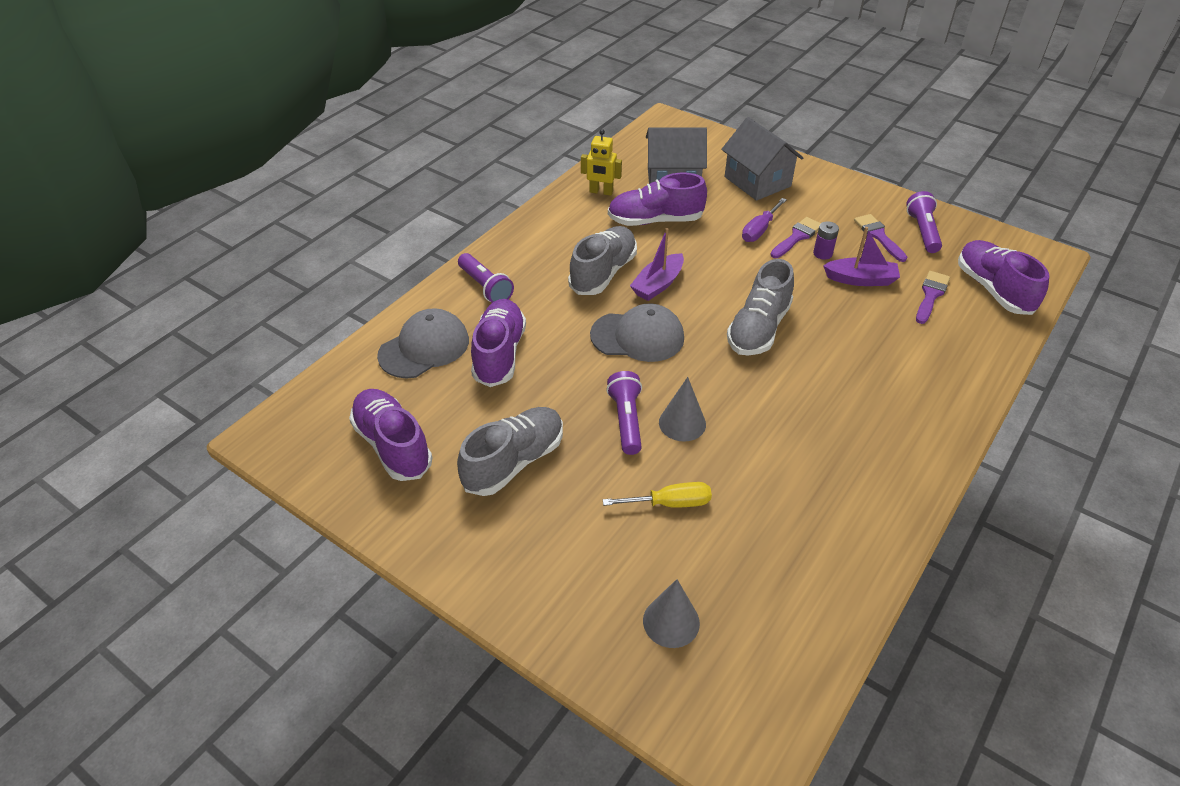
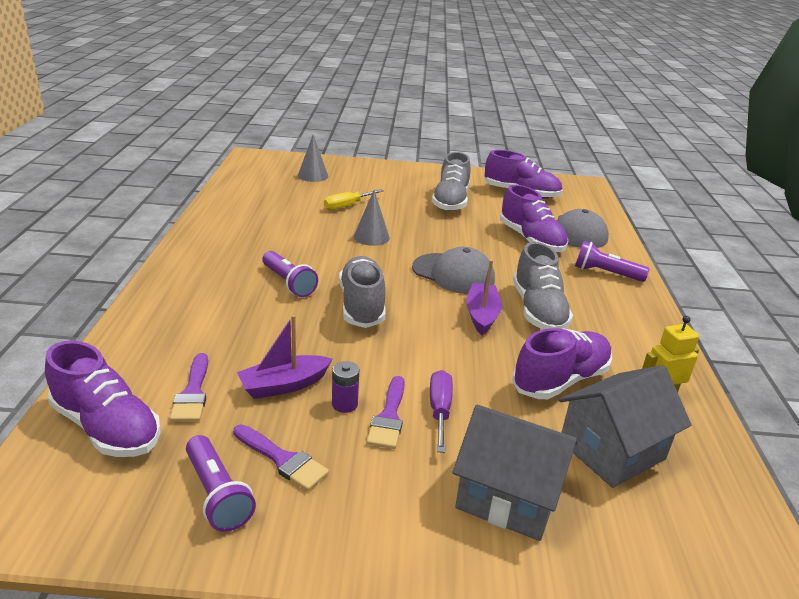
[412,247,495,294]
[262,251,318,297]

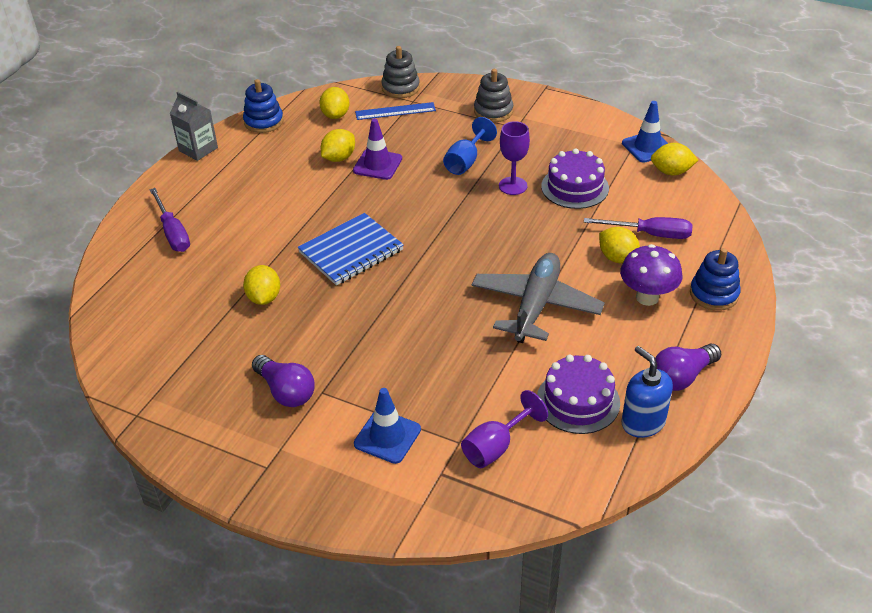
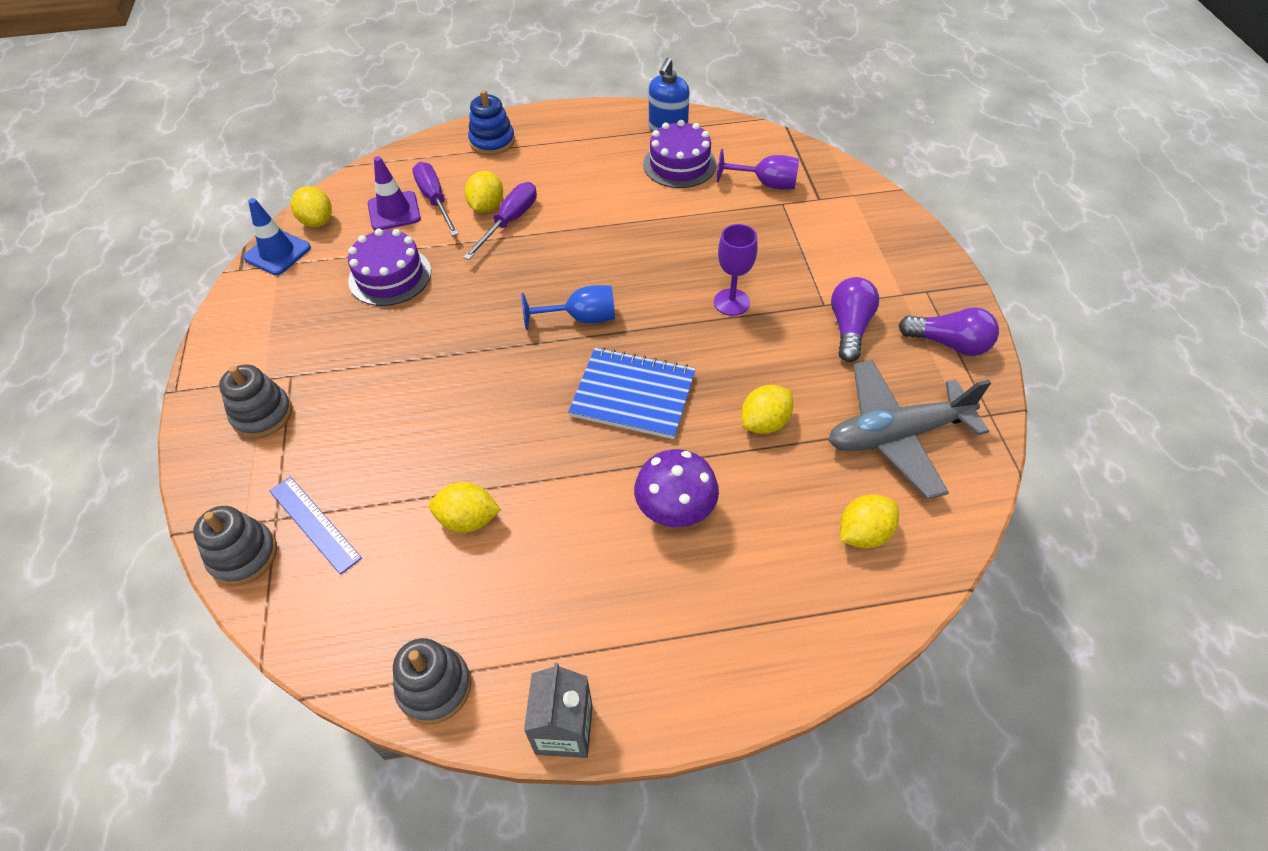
[463,182,537,260]
[393,638,471,724]
[840,494,899,549]
[368,156,421,230]
[354,388,421,464] (first image)
[522,285,615,330]
[828,360,991,499]
[714,224,757,316]
[634,449,719,527]
[898,307,999,356]

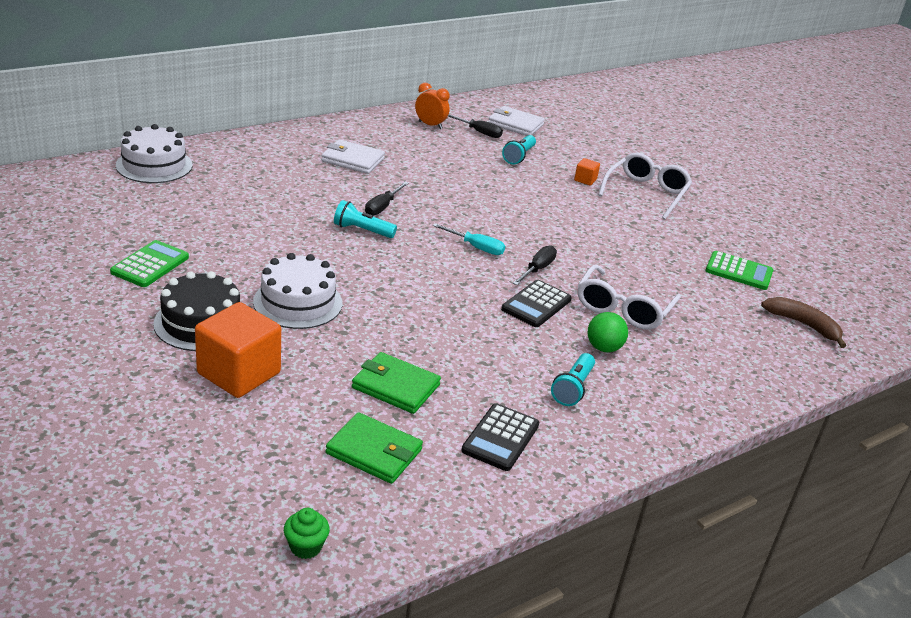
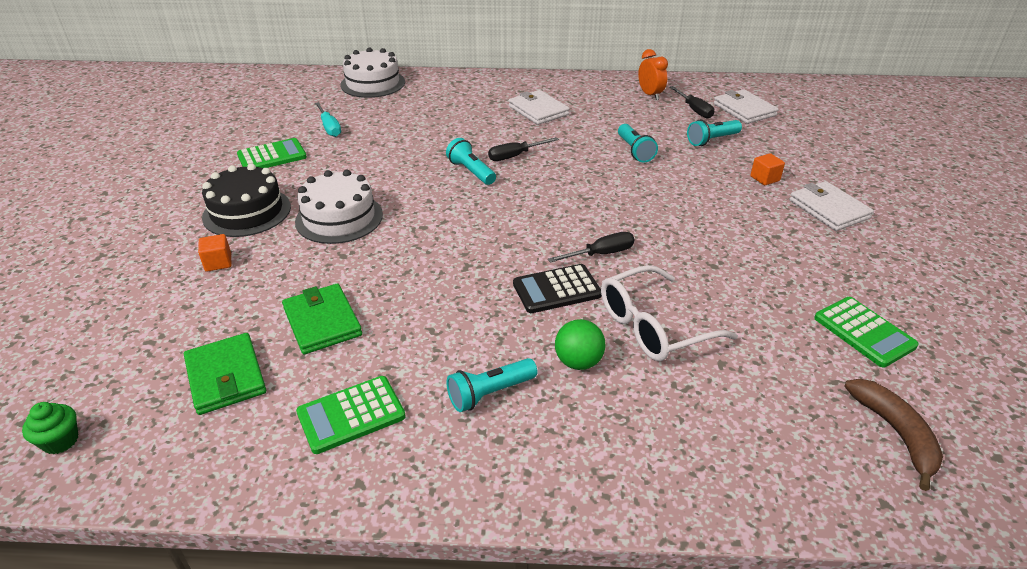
[198,234,231,272]
[315,102,341,137]
[296,376,406,454]
[789,181,874,231]
[618,124,658,163]

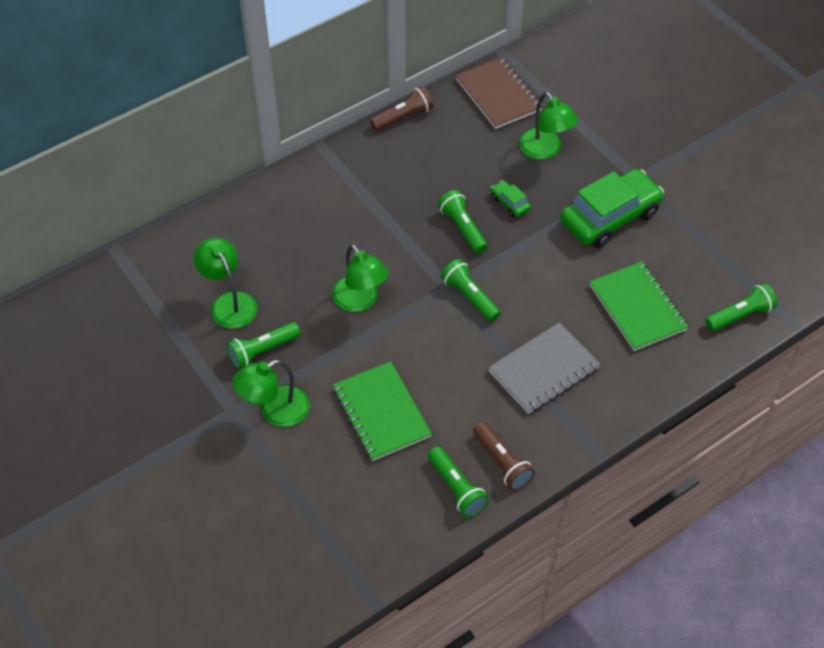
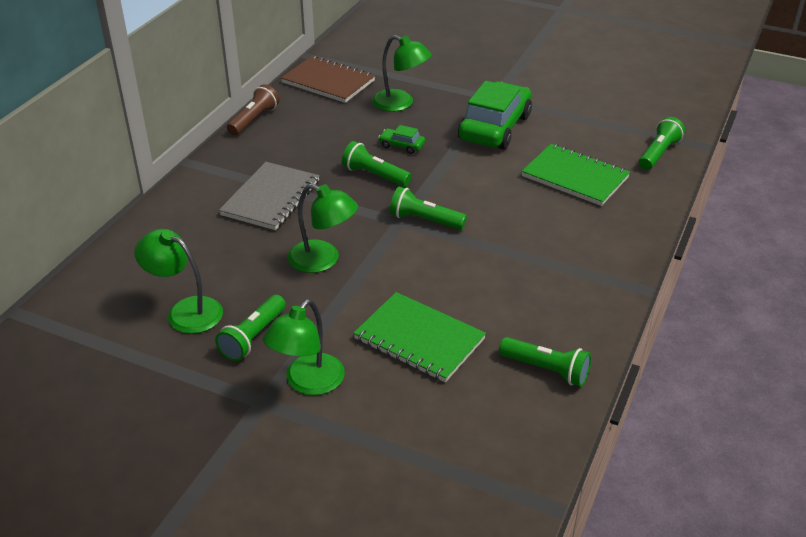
[473,422,535,490] (first image)
[219,162,320,230]

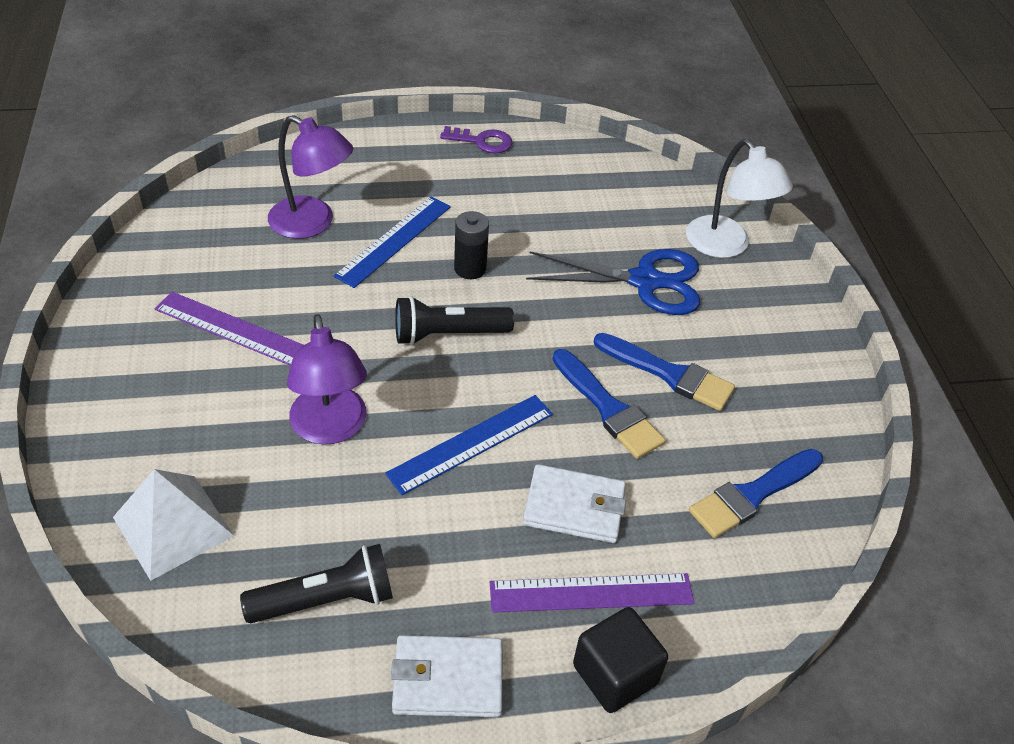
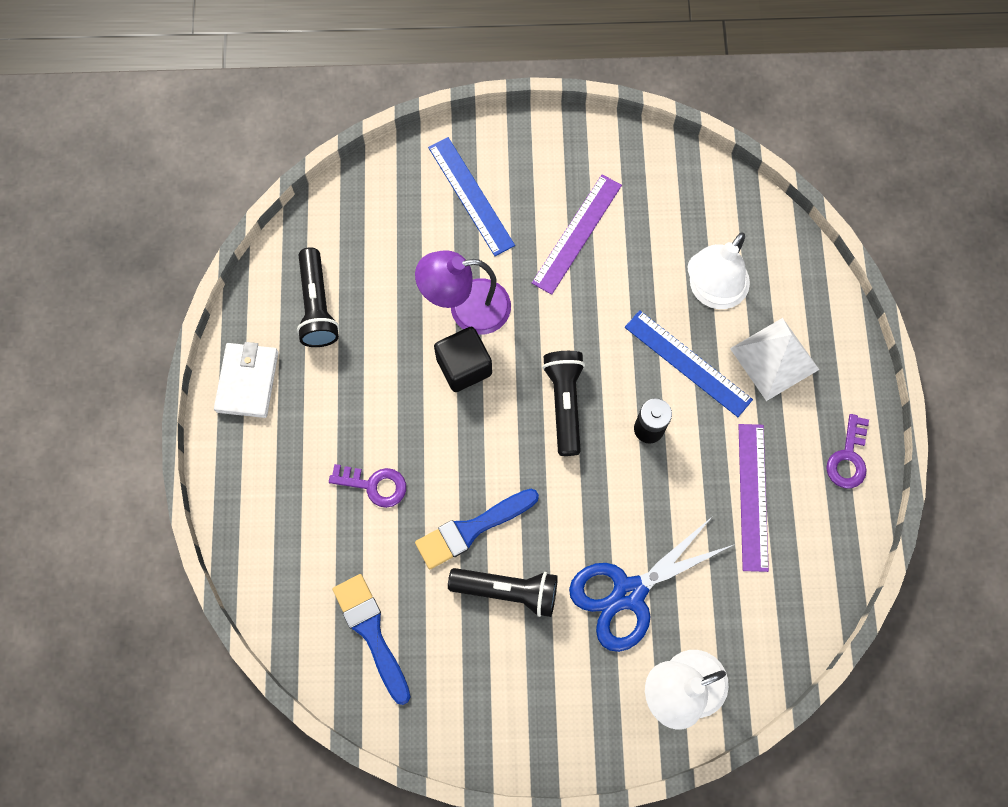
[730,318,819,401]
[688,232,750,309]
[428,137,515,256]
[738,424,769,572]
[329,464,406,508]
[569,516,735,652]
[434,327,492,392]
[448,568,558,617]

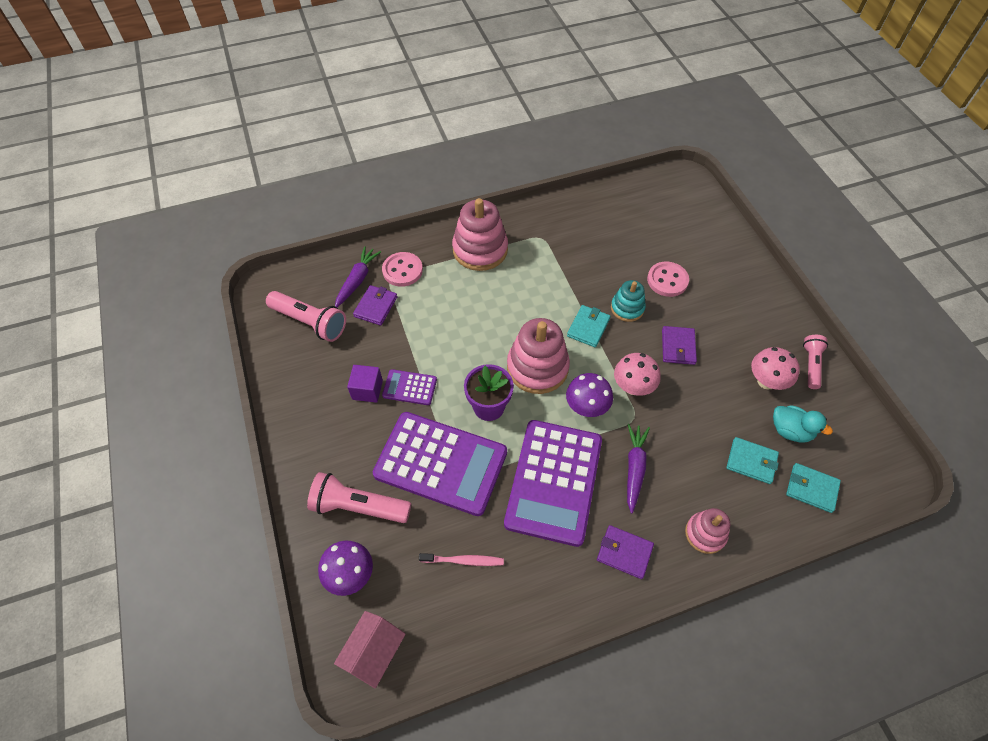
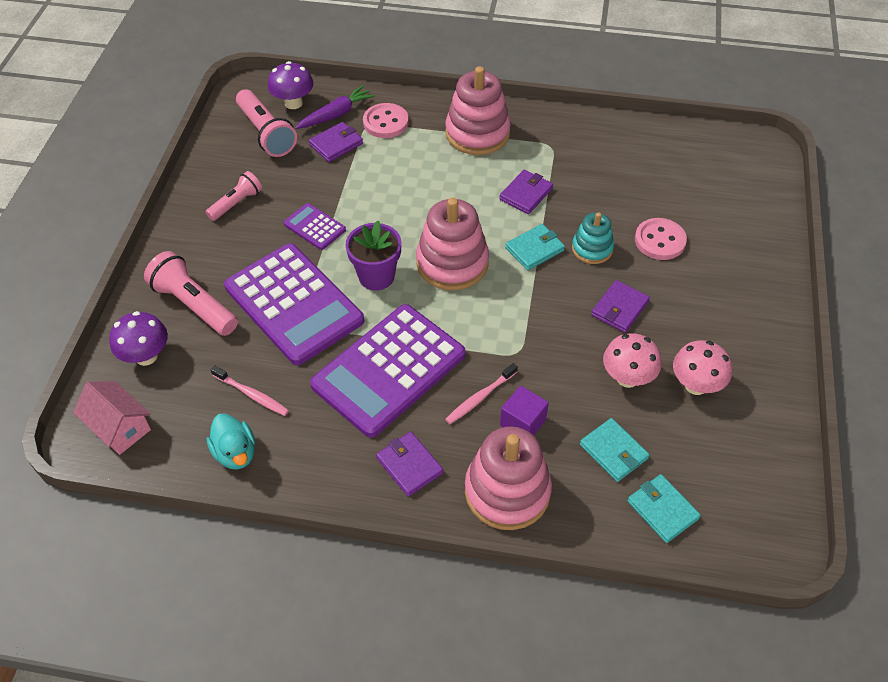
[73,381,151,455]
[500,386,549,435]
[268,61,313,109]
[603,333,662,388]
[445,363,518,424]
[465,426,552,530]
[207,414,255,470]
[206,171,262,221]
[499,170,553,214]

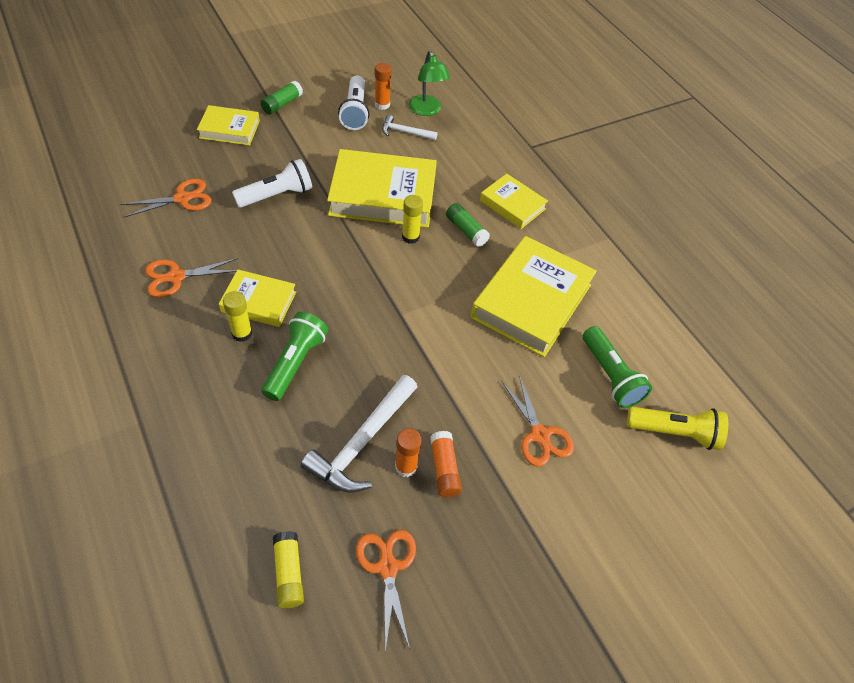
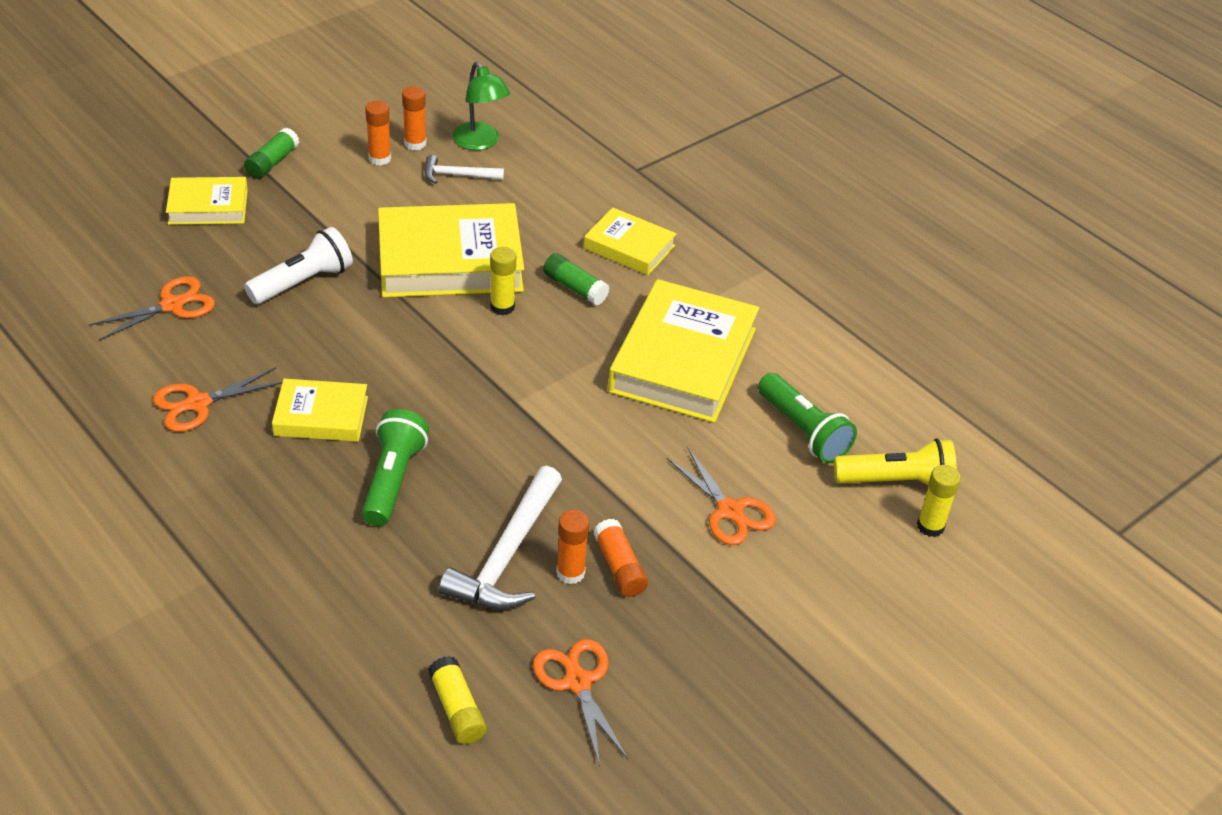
[917,465,961,537]
[365,101,391,166]

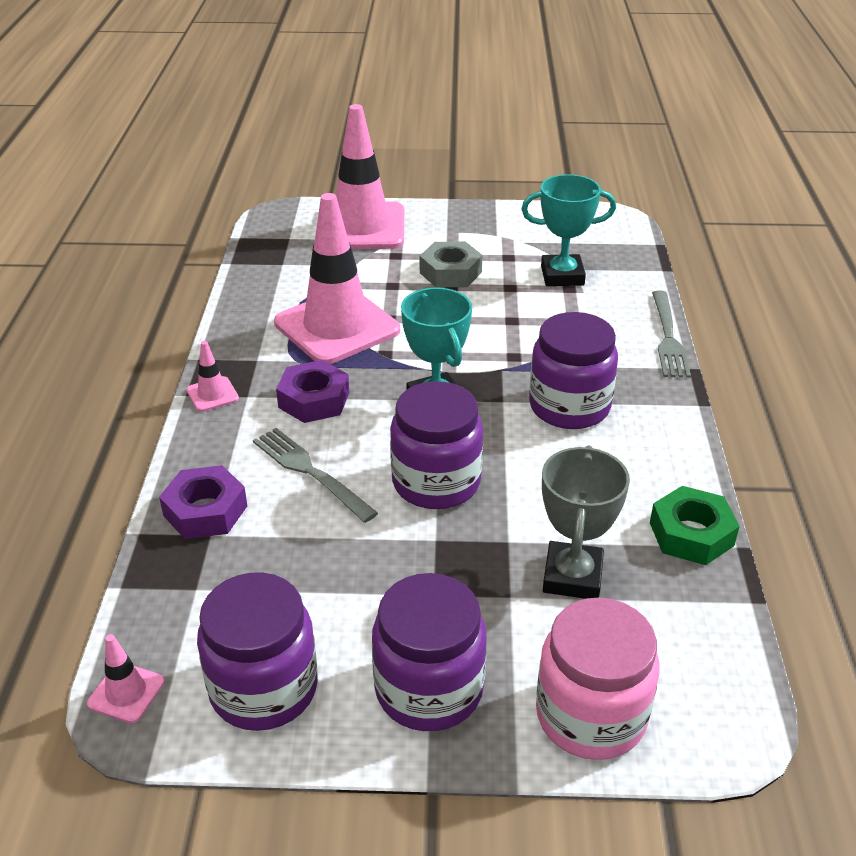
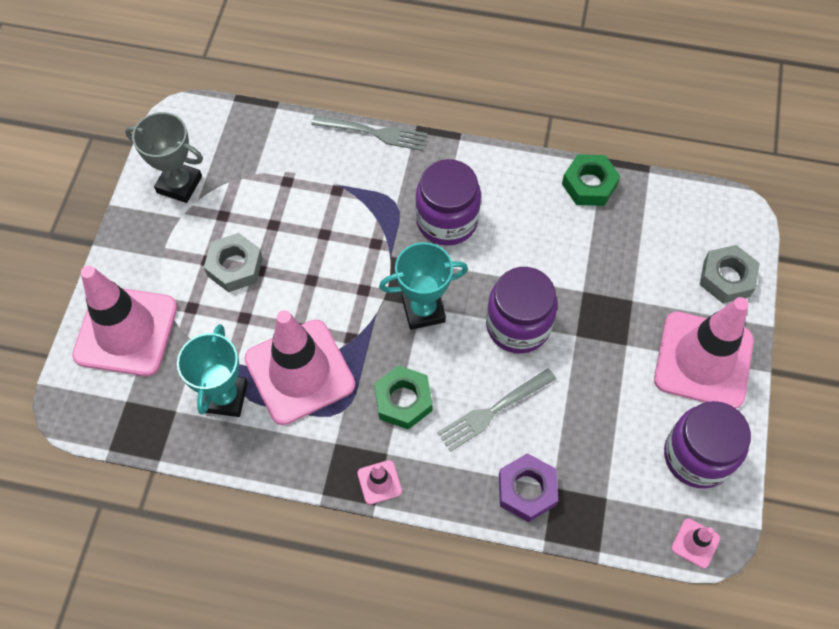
[374,365,433,430]
[654,297,754,408]
[177,324,248,417]
[700,245,760,303]
[125,112,203,203]

